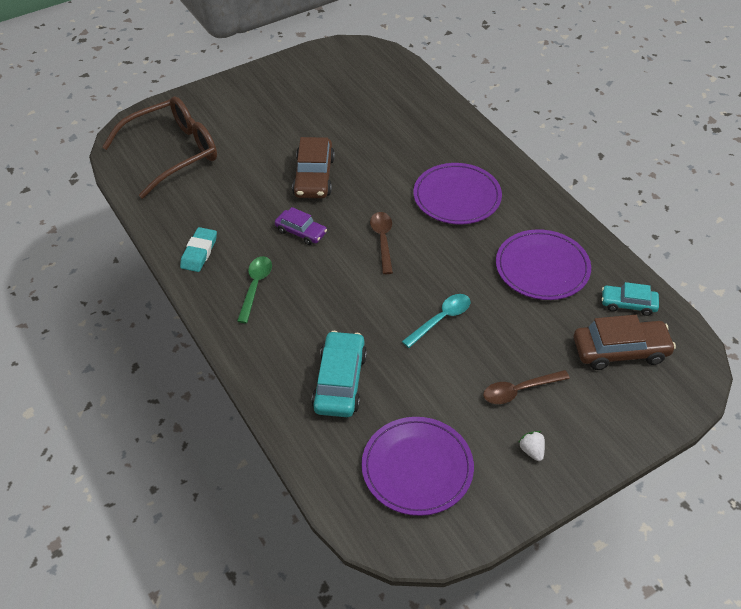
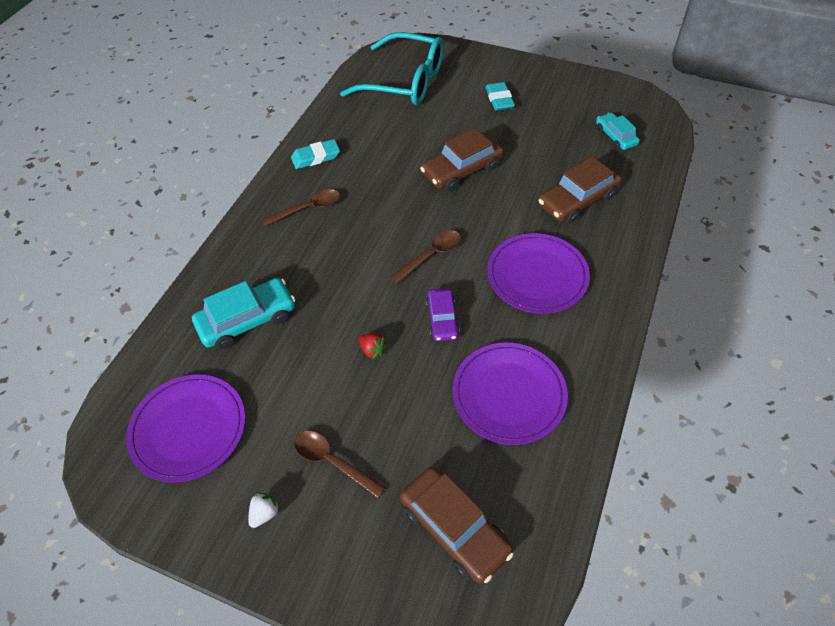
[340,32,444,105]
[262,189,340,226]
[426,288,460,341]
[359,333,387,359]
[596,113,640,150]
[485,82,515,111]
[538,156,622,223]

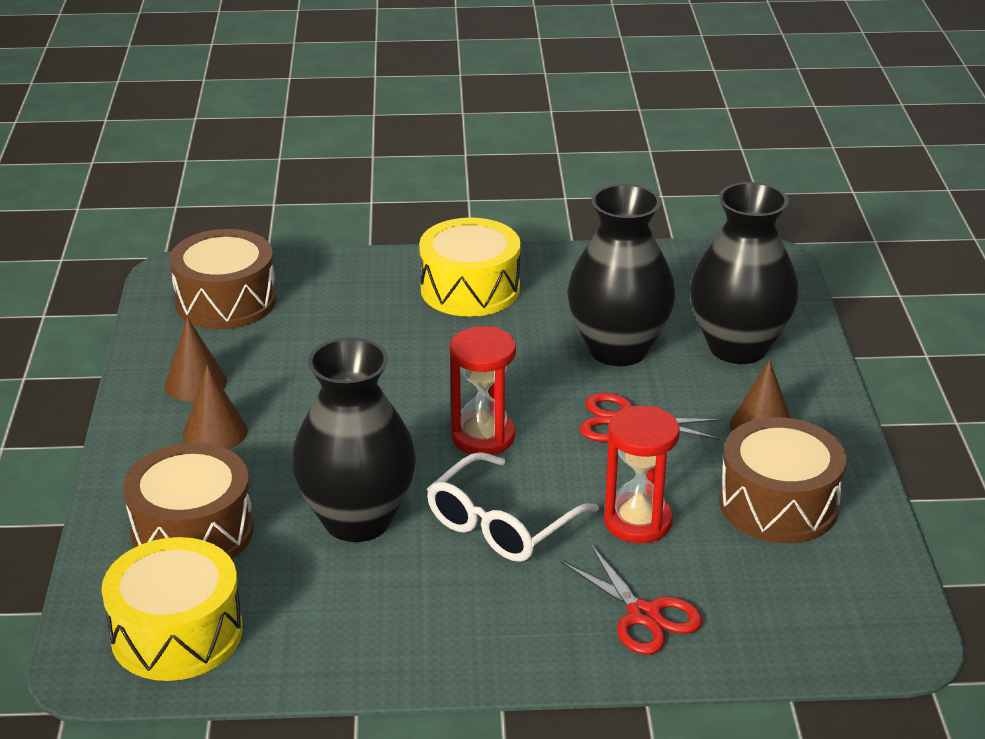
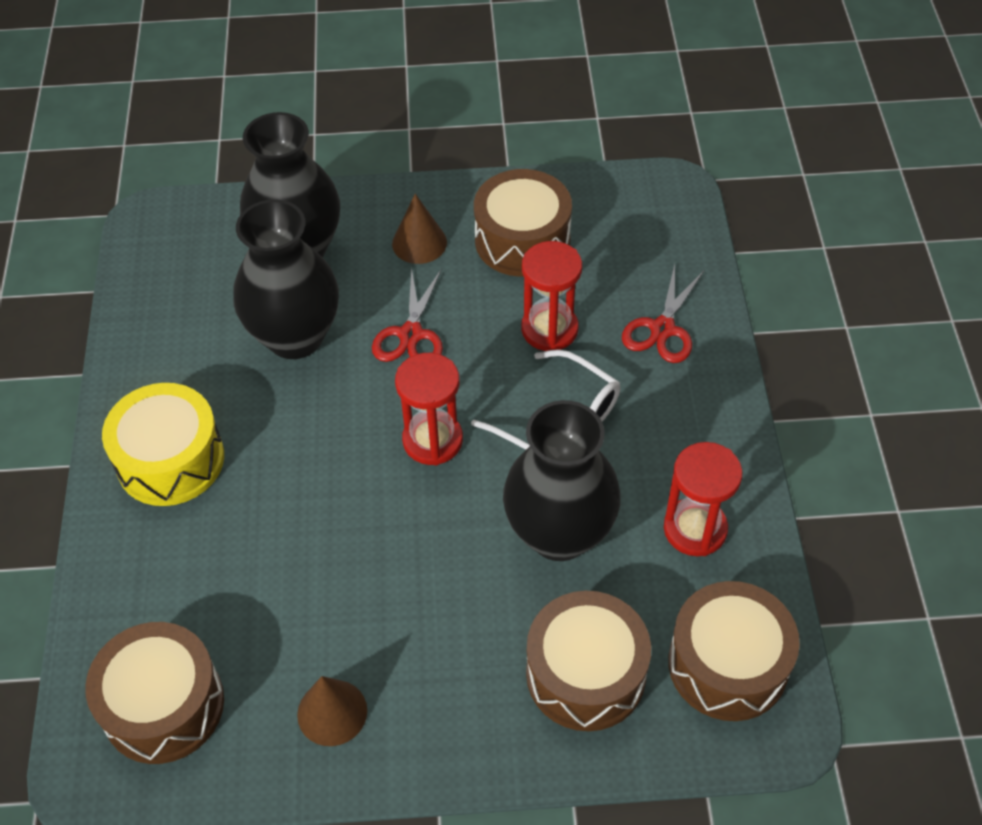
[668,581,800,721]
[183,365,248,449] (first image)
[622,265,704,363]
[664,442,743,556]

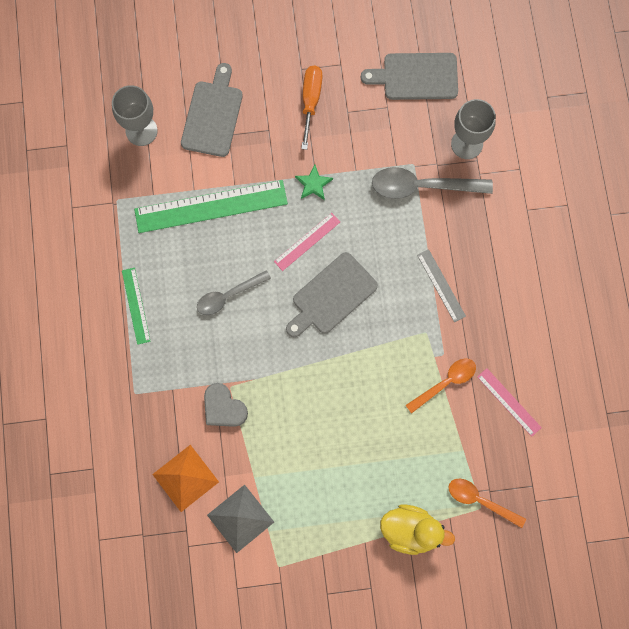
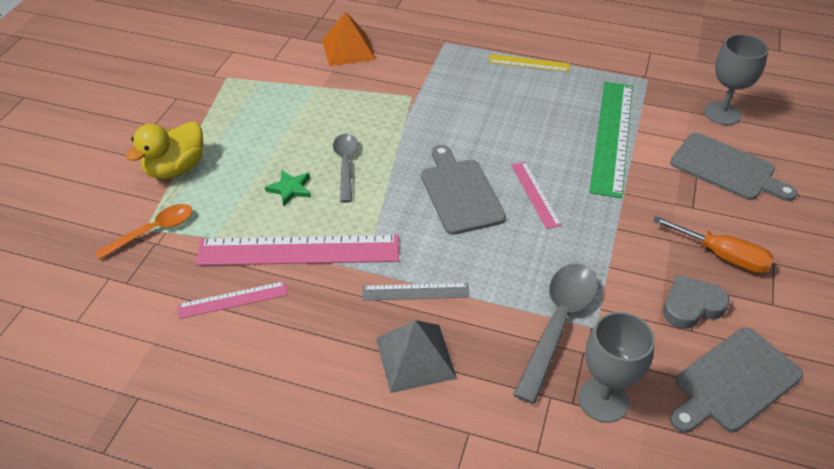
[488,54,570,72]
[333,134,358,203]
[663,275,730,329]
[376,320,457,393]
[265,170,311,206]
[670,327,803,433]
[195,235,399,266]

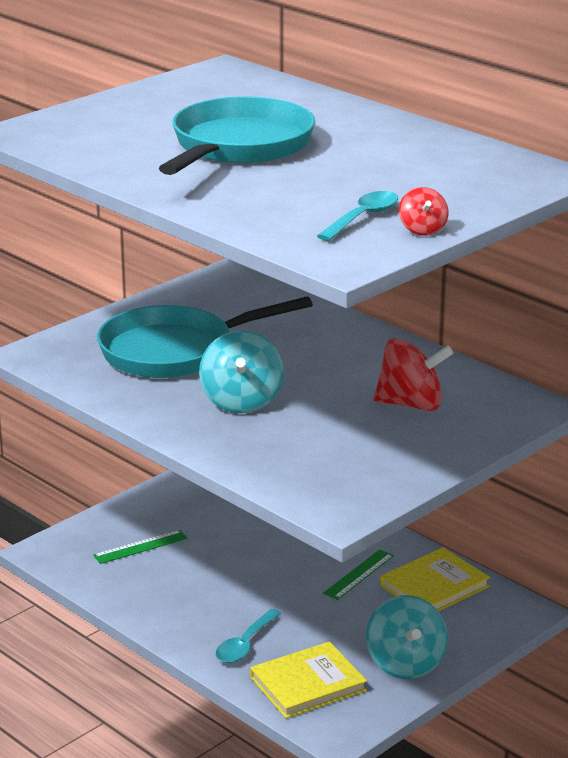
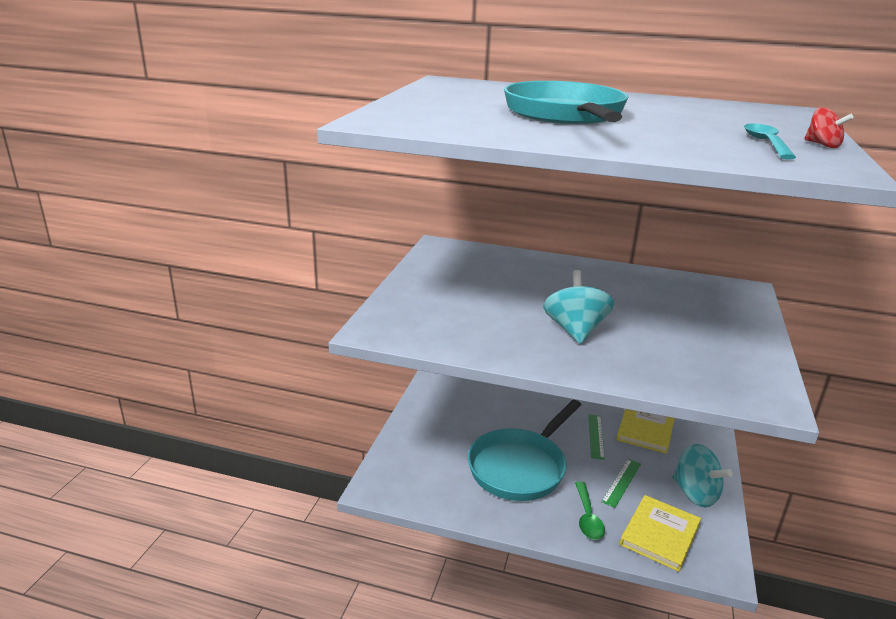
[601,459,641,508]
[468,400,581,501]
[543,270,614,344]
[575,481,605,540]
[374,338,454,411] (first image)

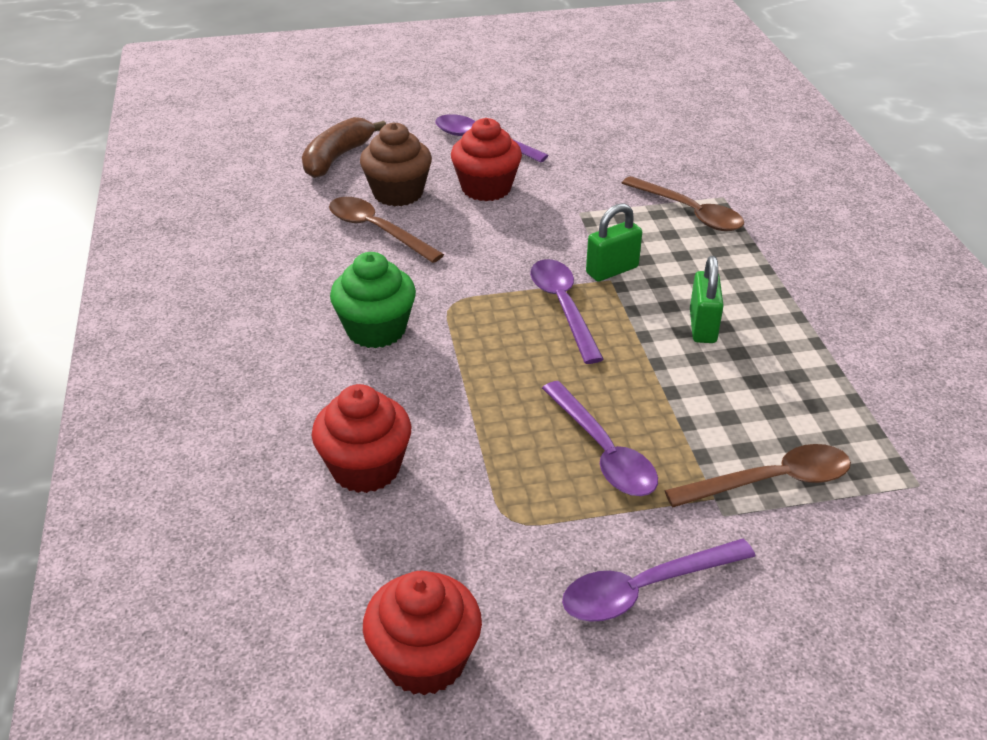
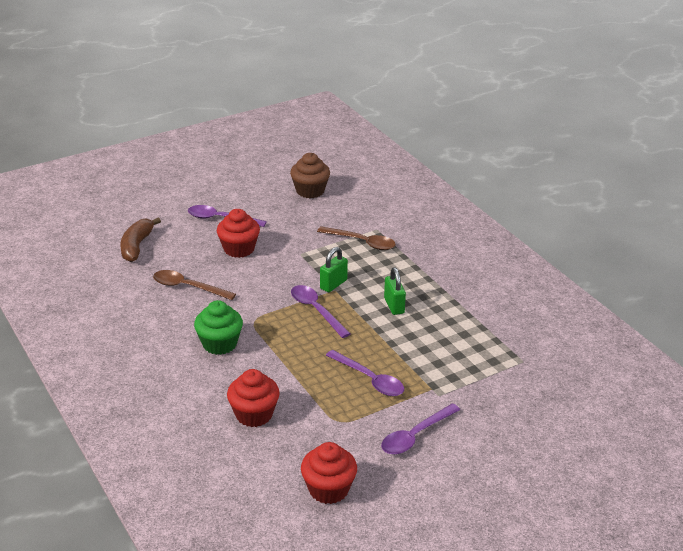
[290,153,330,198]
[664,444,851,507] (first image)

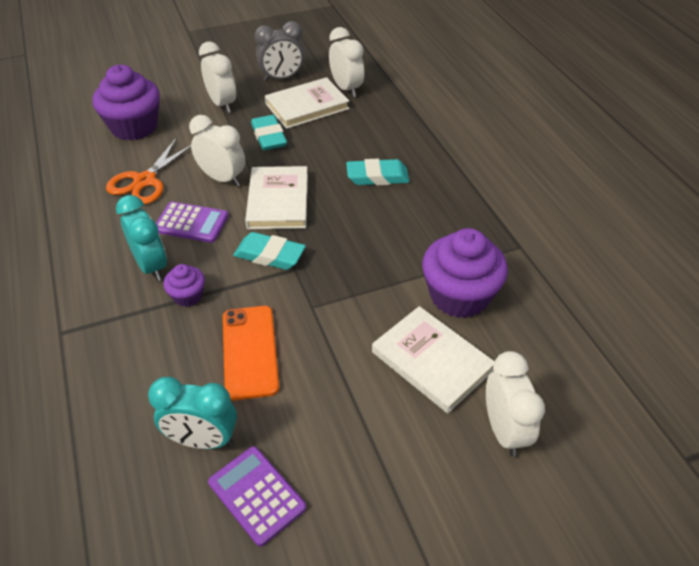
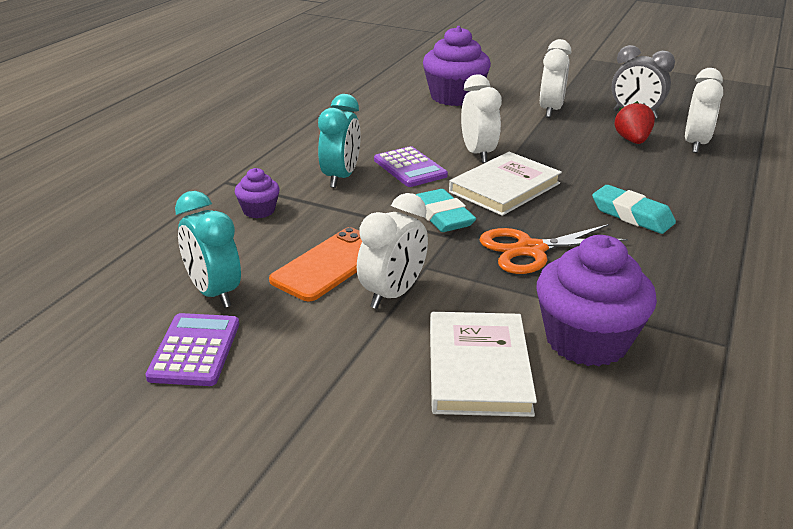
[480,224,628,274]
[235,168,279,218]
[251,115,287,150] (first image)
[614,101,655,144]
[357,193,428,309]

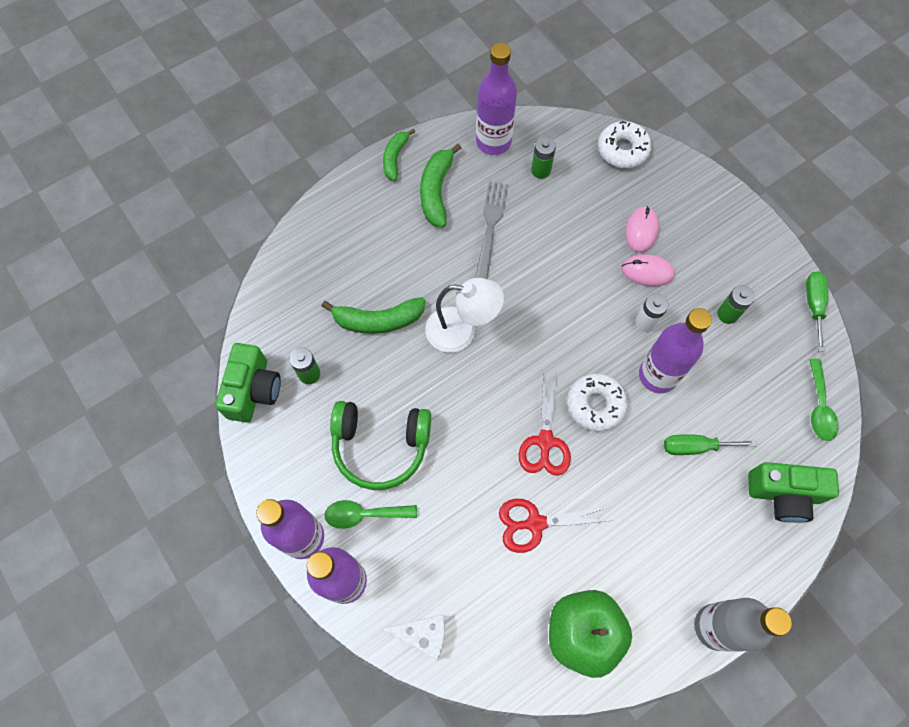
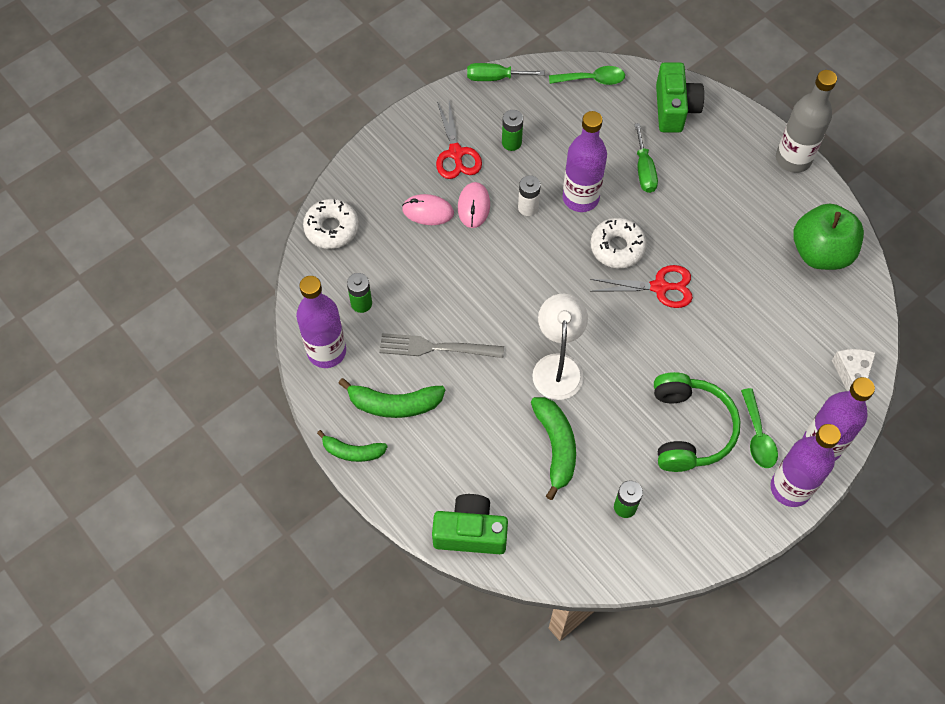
[432,494,508,554]
[436,101,482,179]

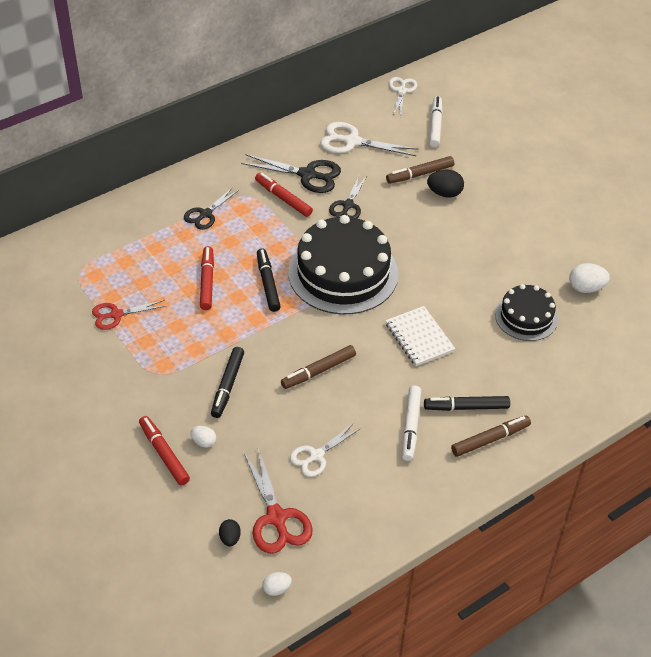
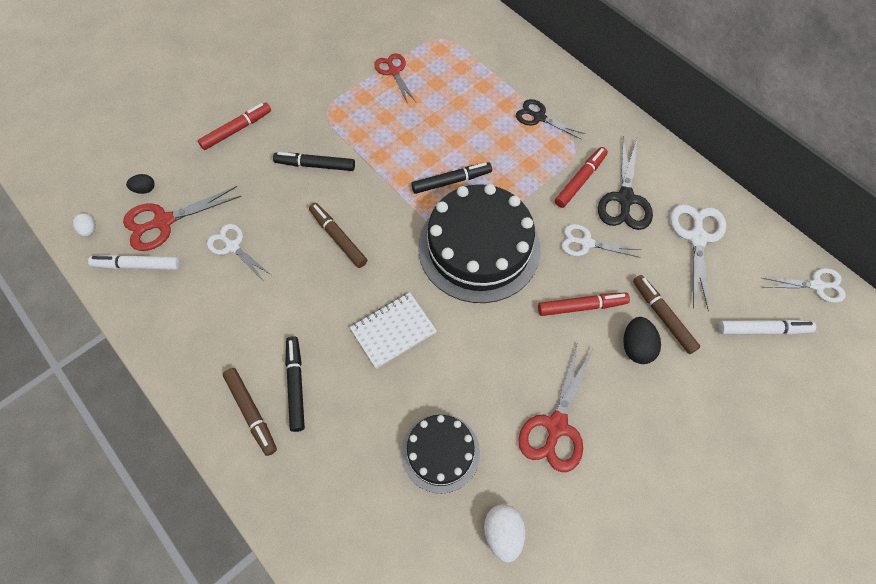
[190,426,216,448] (first image)
[538,292,630,316]
[561,224,641,258]
[88,255,180,270]
[518,345,593,472]

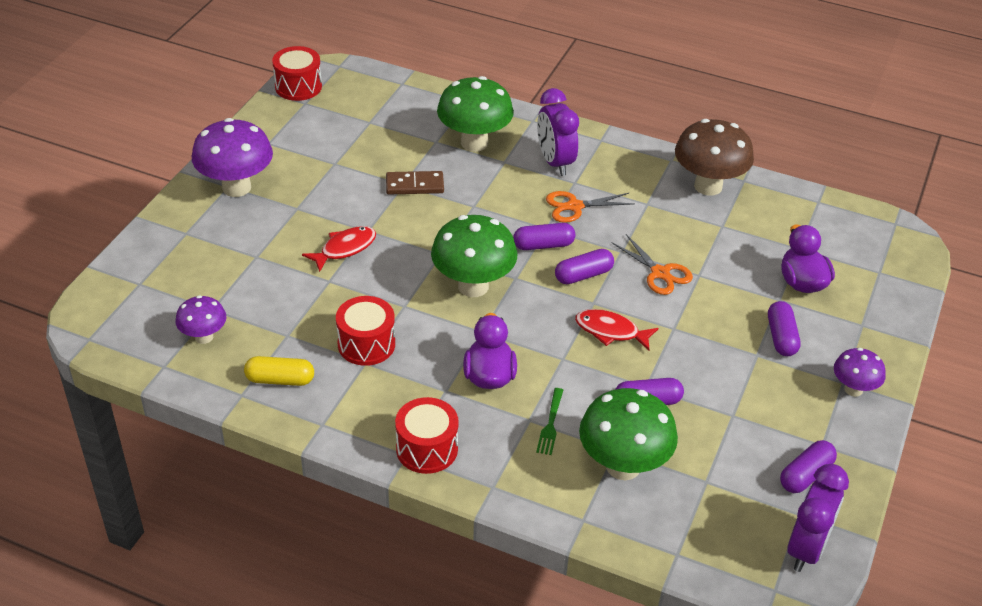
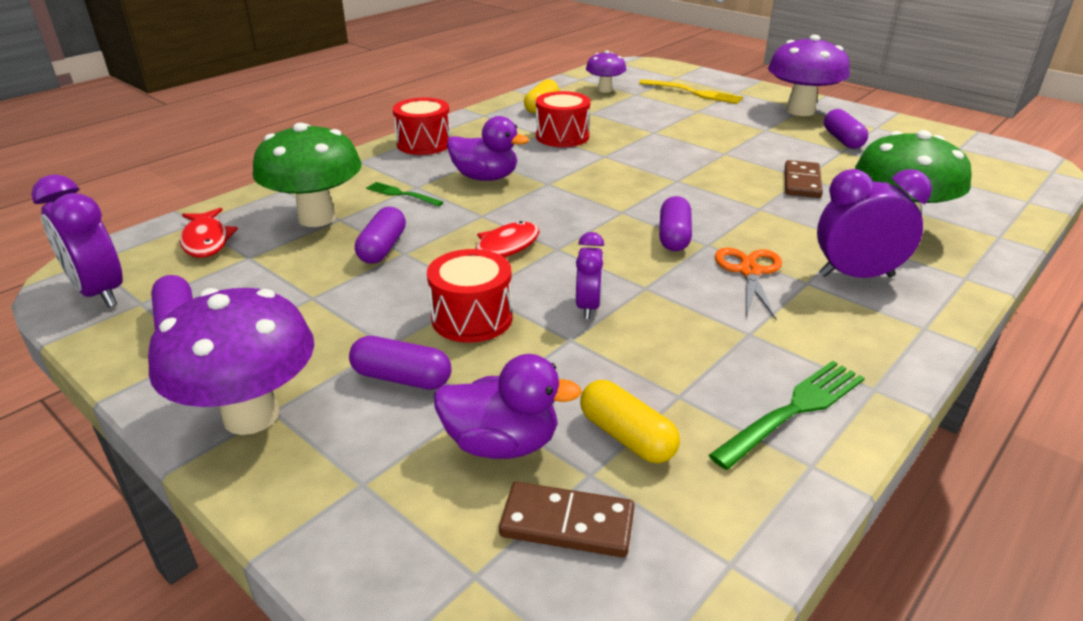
[427,249,513,343]
[180,208,238,258]
[431,215,518,297] (first image)
[824,109,868,149]
[576,232,604,319]
[709,361,864,470]
[148,288,314,435]
[499,482,635,558]
[580,380,680,463]
[639,79,743,104]

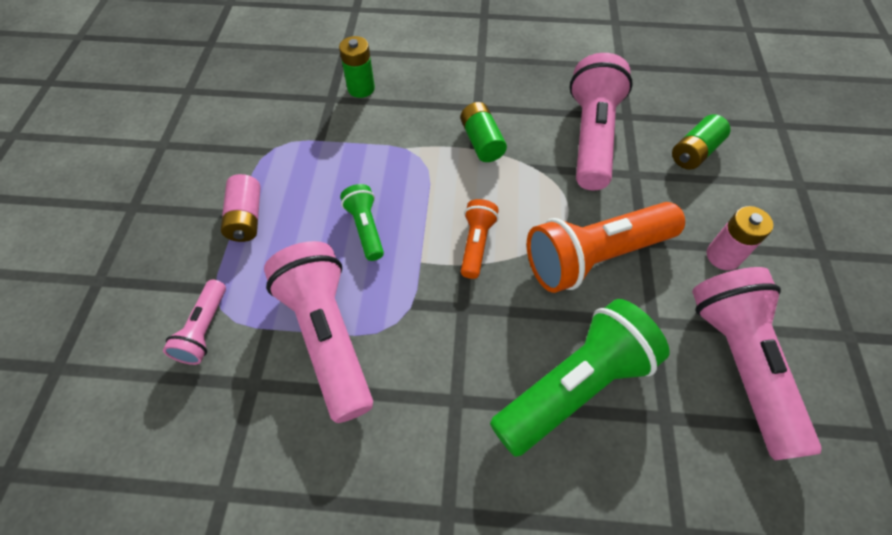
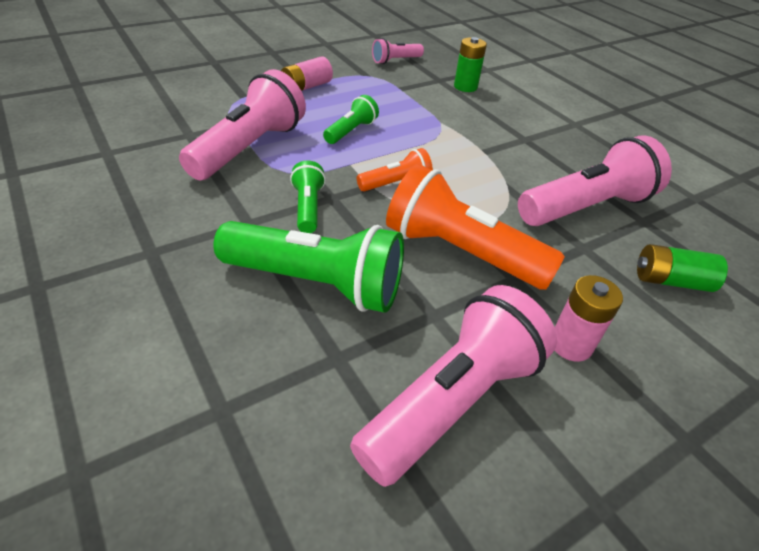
[372,38,424,64]
[460,102,507,162] (first image)
[290,160,326,233]

